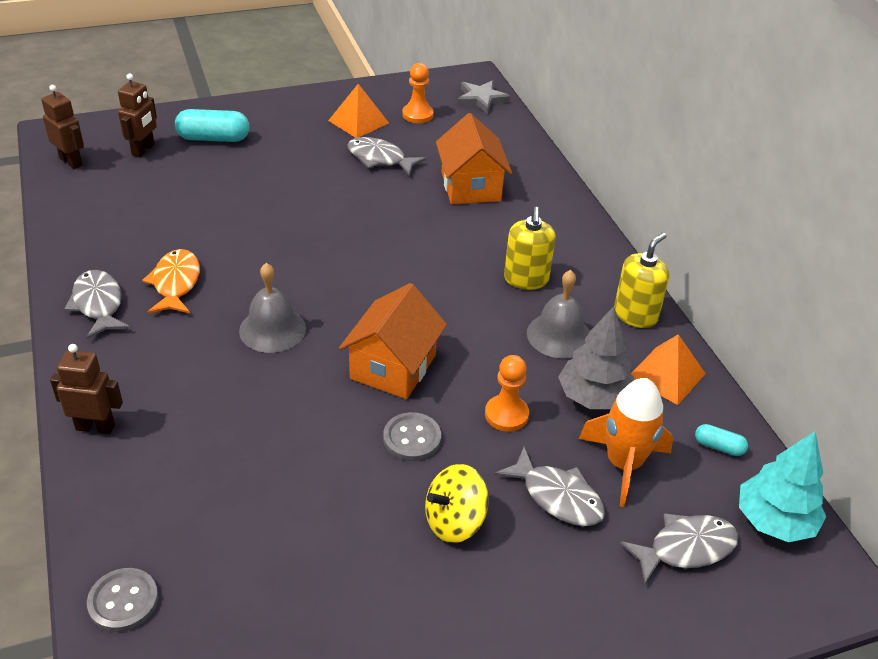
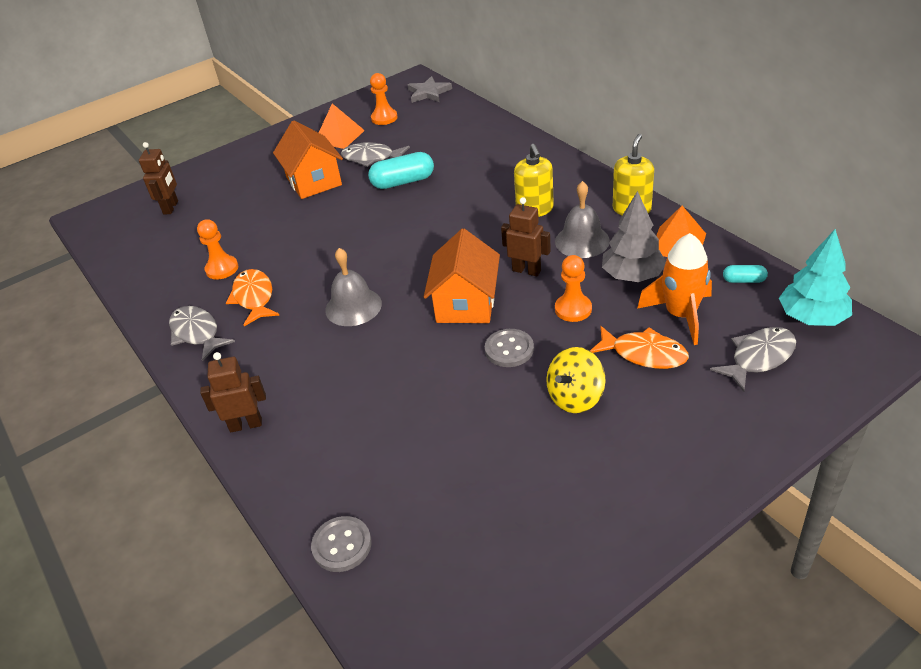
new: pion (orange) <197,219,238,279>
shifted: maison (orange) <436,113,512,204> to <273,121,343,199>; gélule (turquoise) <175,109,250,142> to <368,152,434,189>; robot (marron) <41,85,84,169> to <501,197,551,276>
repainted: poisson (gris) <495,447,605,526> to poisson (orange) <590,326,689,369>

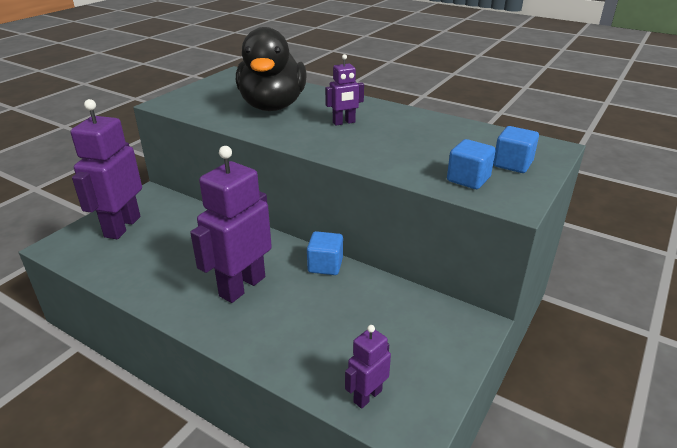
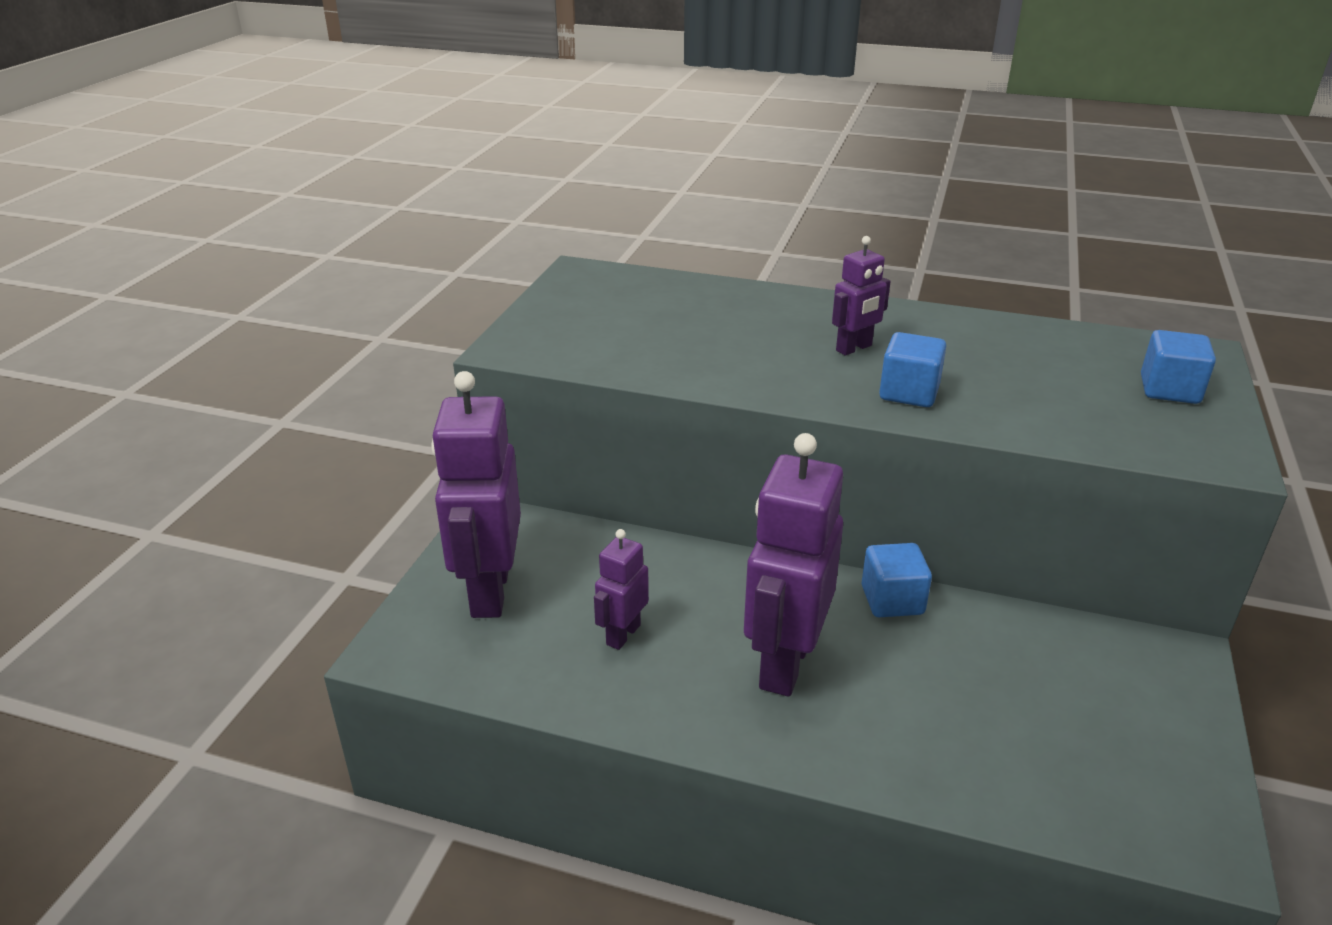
gone: canard (noir) <236,27,306,111>
shifted: robot (violet) <345,325,391,409> to <594,529,649,650>; cube (bleu) <447,139,496,189> to <879,332,946,407>

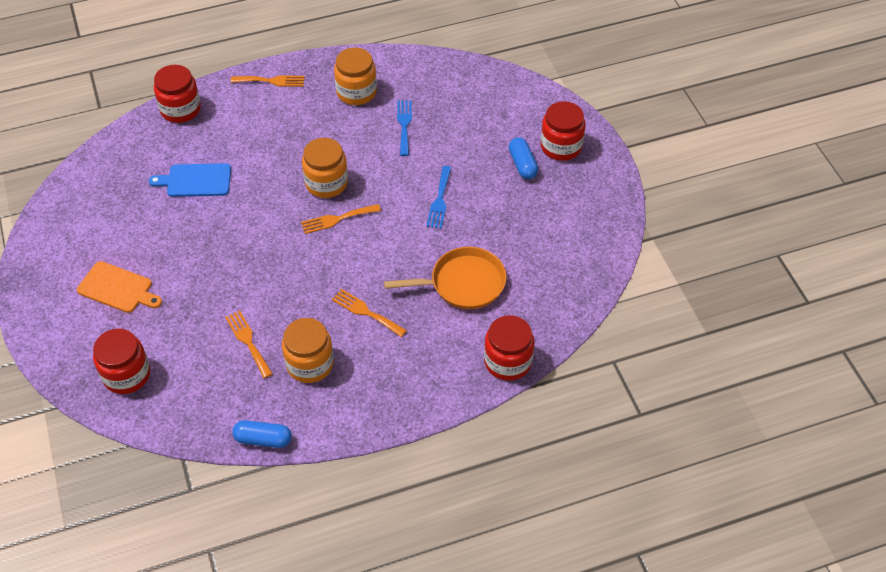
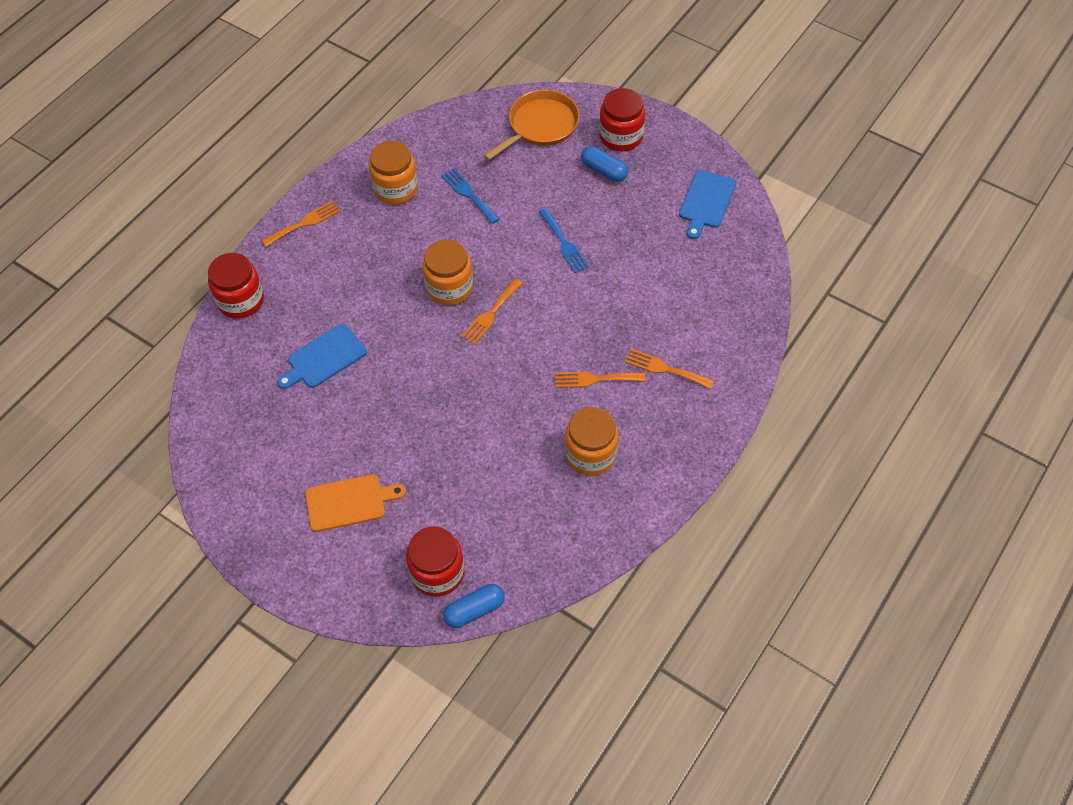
gone: bocal (rouge) <484,315,534,381>
new: planche à découper (bleu) <679,170,736,239>
shifted: gélule (bleu) <233,420,292,448> to <443,584,505,628>; poêle (orange) <384,247,507,309> to <483,90,579,160>; fourchette (orange) <225,310,273,378> to <625,349,714,389>

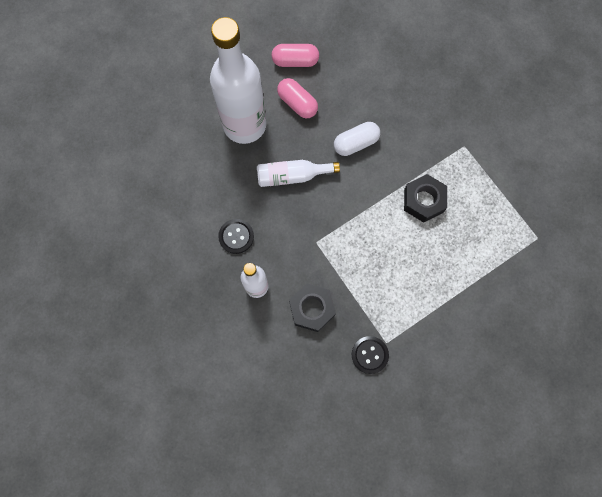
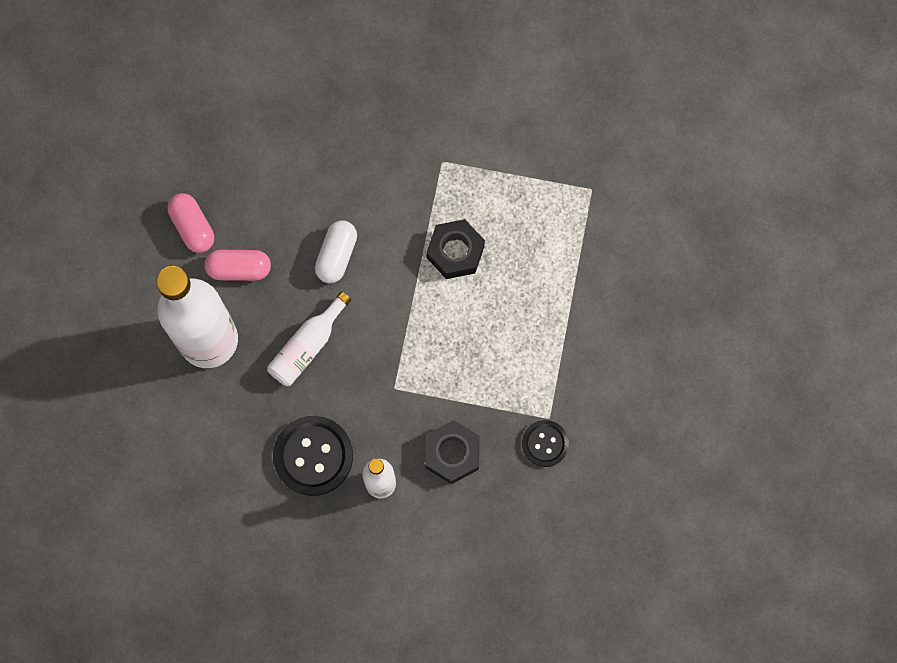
rotated: gélule (rose) <271,44,319,67> = <167,193,214,253> 75 degrees counterclockwise
scaled: bouton (noir) <218,219,254,254> = <273,416,353,496> x1.70

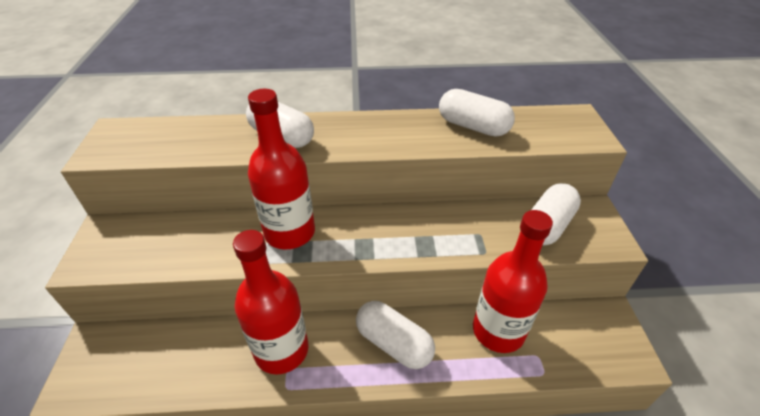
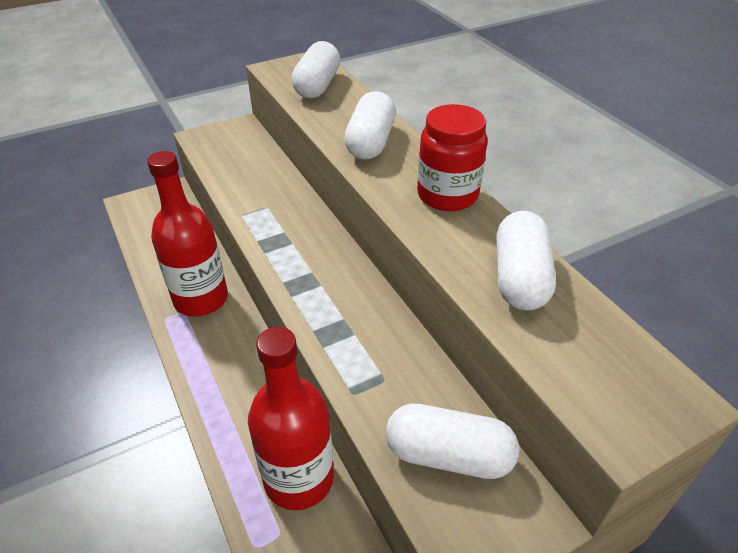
gone: bouteille (rouge) <248,89,315,250>
new: bocal (rouge) <417,104,487,211>
shifted: gélule (blanc) <356,301,435,369> to <292,41,340,98>

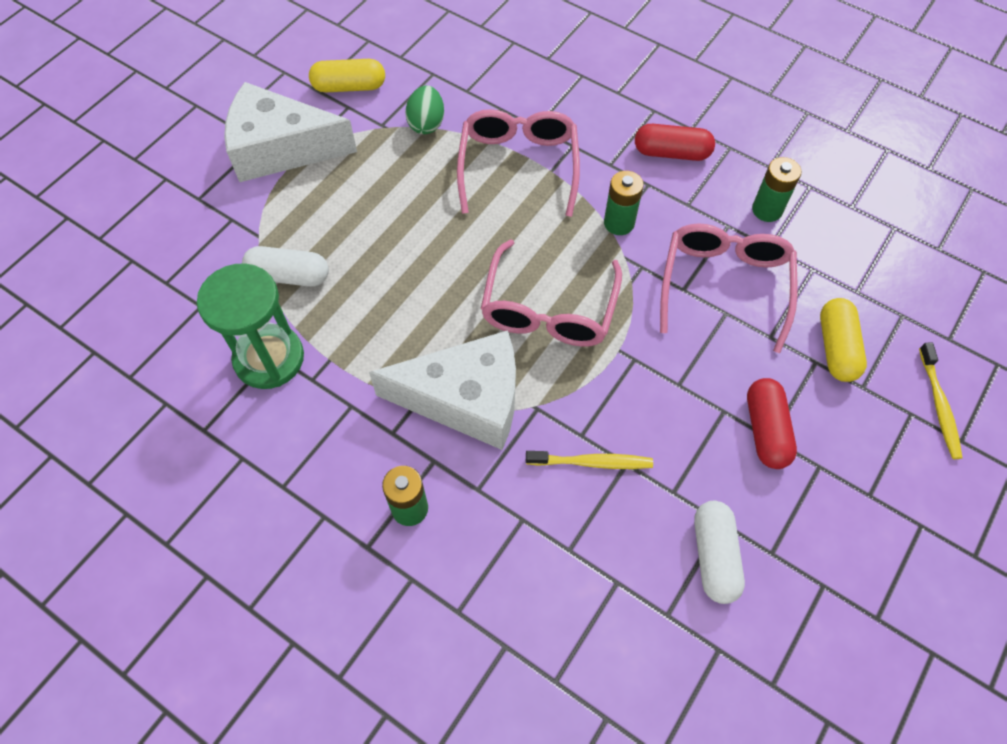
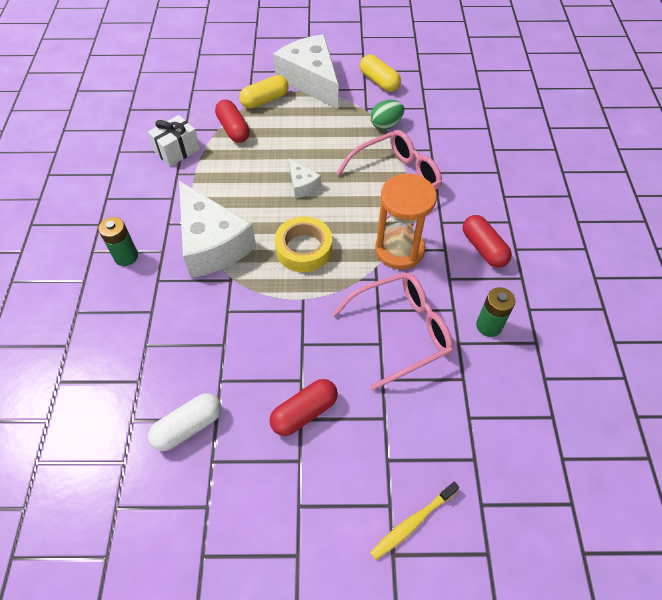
gone: brosse à dents (jaune) <526,451,653,469>
new: fromage (blanc) <288,158,321,198>
shifted: gélule (jaune) <820,298,867,382> to <239,75,289,109>
swapped: sablier (vert) <197,263,304,389> to cadeau (blanc) <148,115,200,167>; lunettes (rose) <481,239,622,347> to ruban adhésif (jaune) <274,216,332,272>; pile (vert) <604,171,644,235> to sablier (orange) <375,174,437,270>
repainted: gélule (blanc) <242,246,329,287> to gélule (rouge) <215,100,250,143>

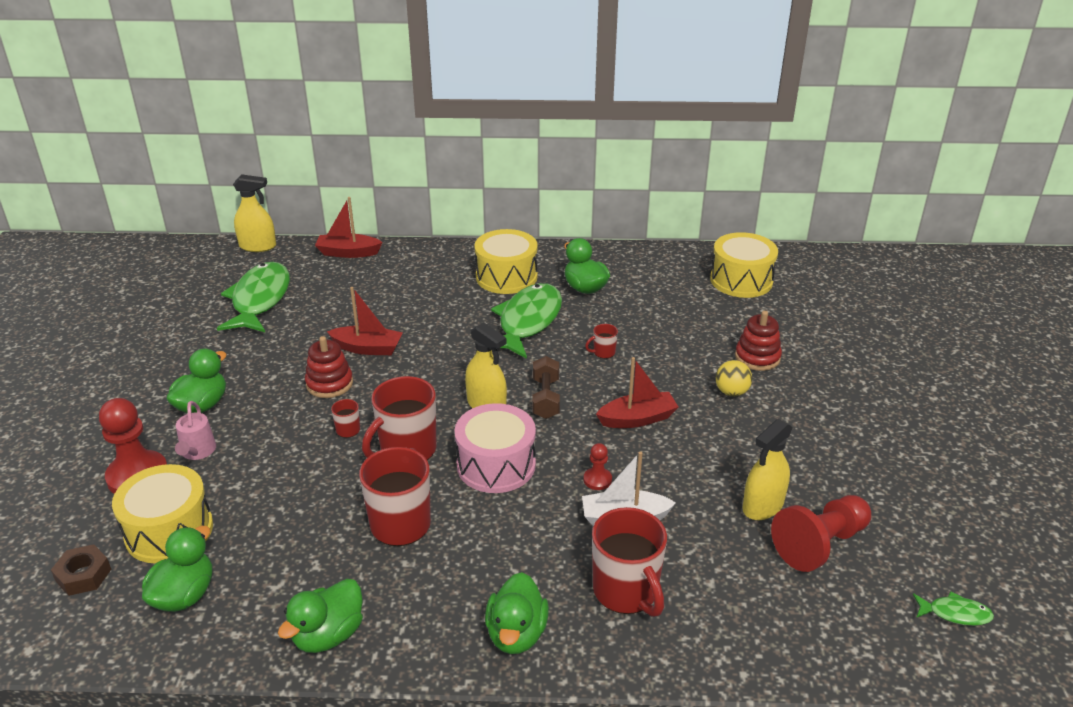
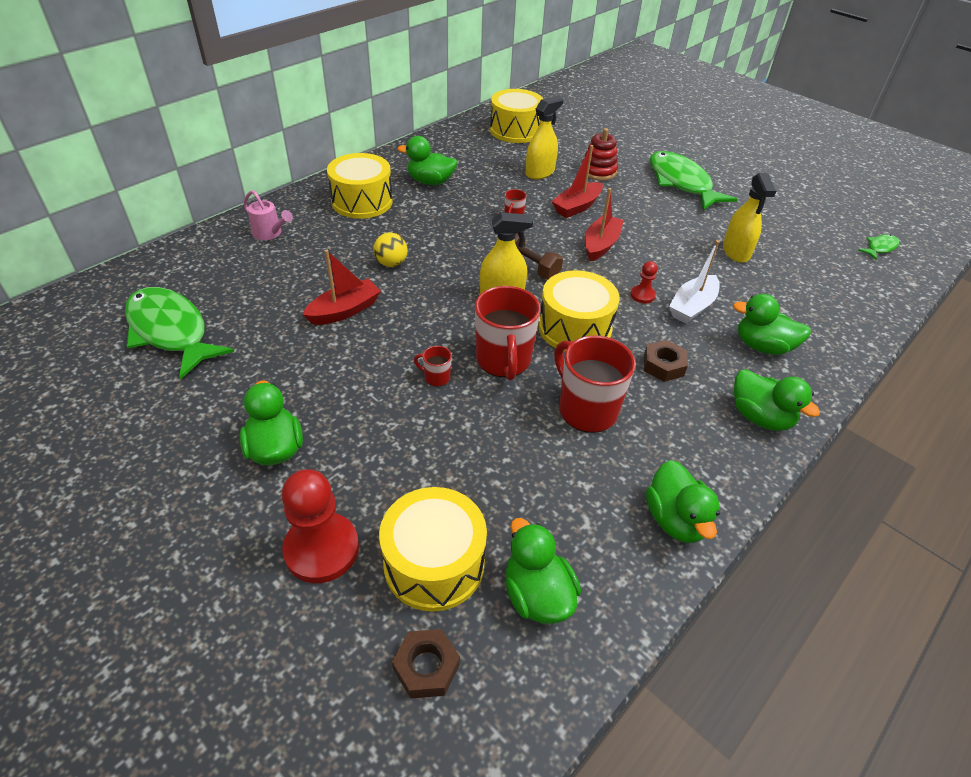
gone: jouet à empiler (rouge) <305,336,353,398>; pion (rouge) <771,495,871,572>
new: écrou (marron) <644,340,688,382>
shifted: arrosoir (rose) <175,401,216,460> to <243,190,293,240>; balle (jaune) <716,360,752,396> to <374,233,408,267>; vaporisateur (jaune) <233,174,276,252> to <525,96,563,179>; bateau (rouge) <315,197,383,258> to <552,145,603,218>; poisson (vert) <491,283,562,359> to <650,151,738,210>
swapped: tasse (rouge) <592,507,667,617> to canard (vert) <733,294,811,355>
repainted: tambour (rose) <454,403,536,493> to tambour (jaune) <538,270,620,352>

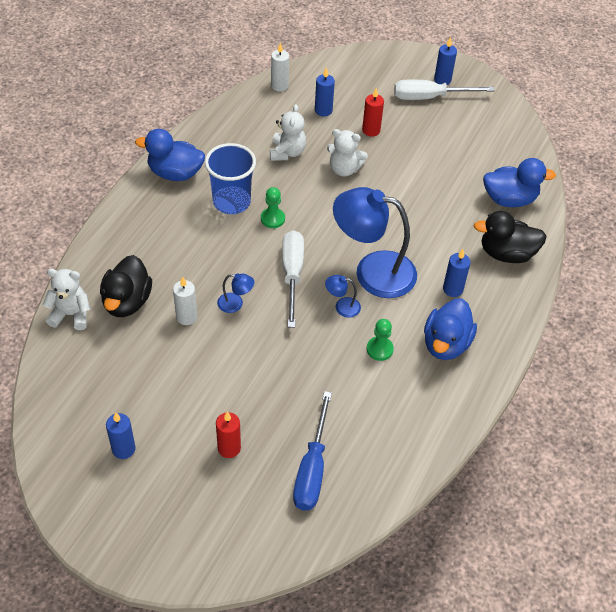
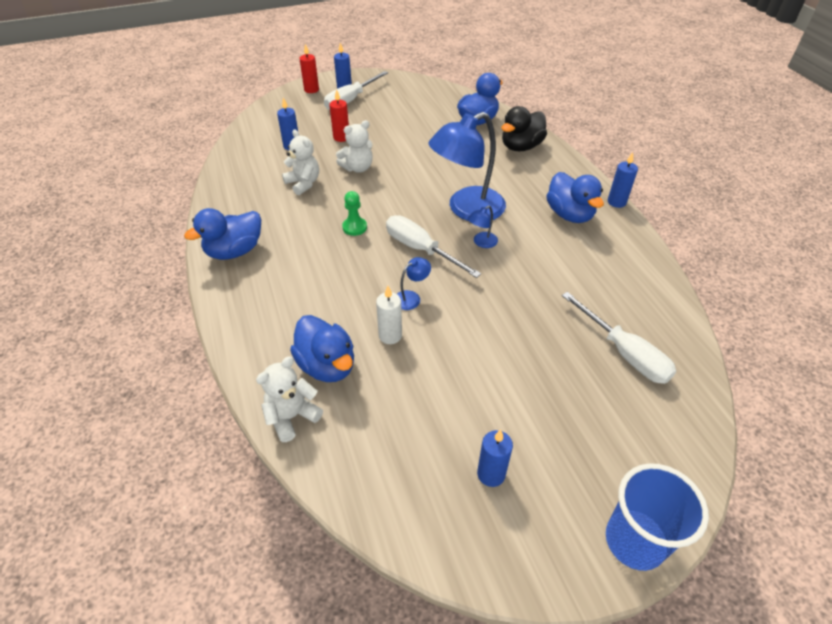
gone: bougie (blanc) <271,42,289,92>; pion (vert) <367,319,394,361>
shifted: bougie (rouge) <216,412,241,458> to <299,44,319,93>; gobelet (bleu) <205,143,256,214> to <606,463,709,571>; bougie (bleu) <443,249,471,297> to <608,152,638,208>
repainted: canard (noir) <100,255,152,317> to canard (bleu) <290,315,354,382>; tournevis (bleu) <293,391,332,511> to tournevis (blanc) <562,292,676,384>

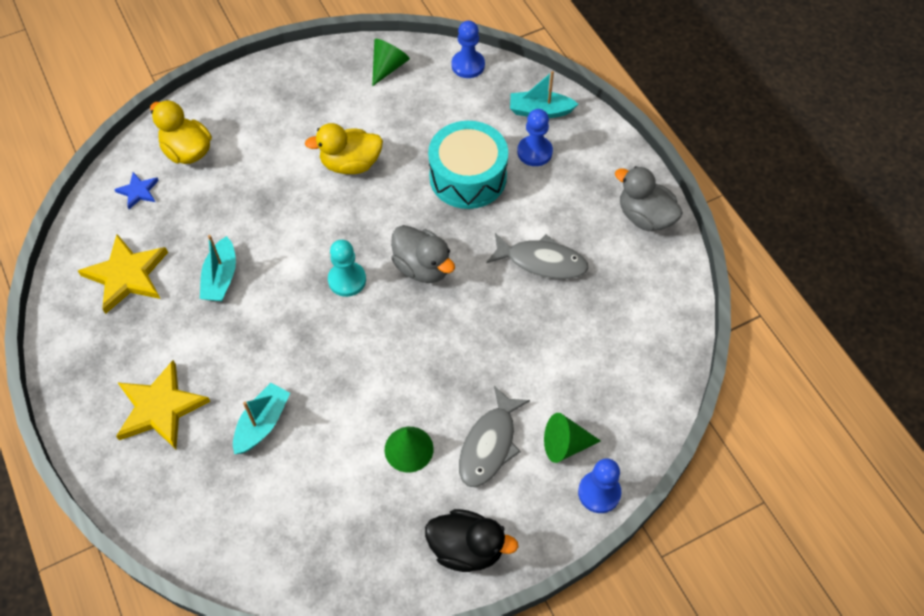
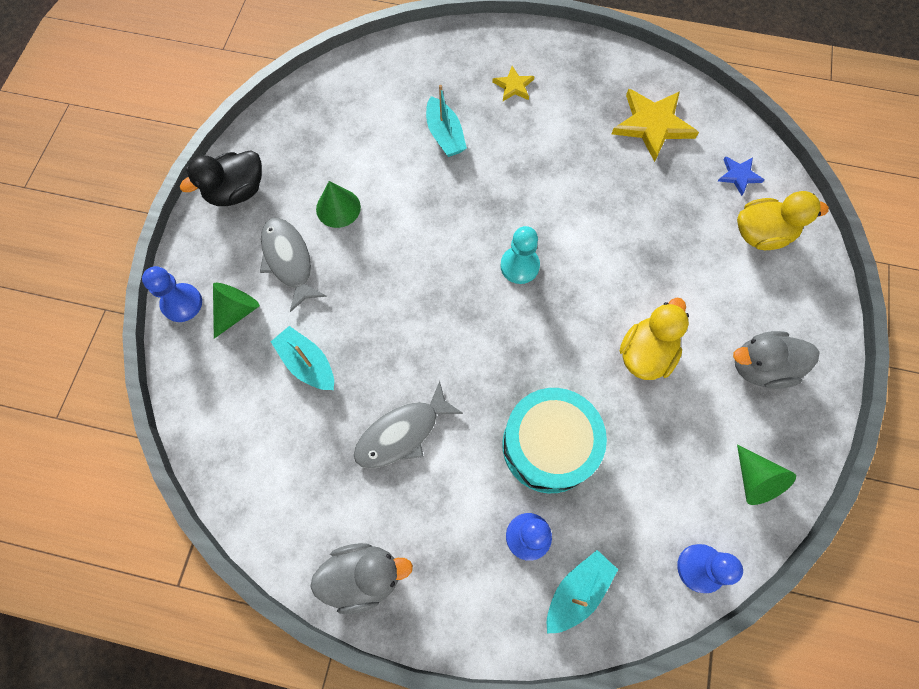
shifted: bateau (turquoise) <200,235,236,301> to <271,326,334,390>; canard (gris) <391,225,455,283> to <733,331,820,389>
scaled: étoile (jaune) <116,360,211,449> = <492,66,535,101> x0.52

